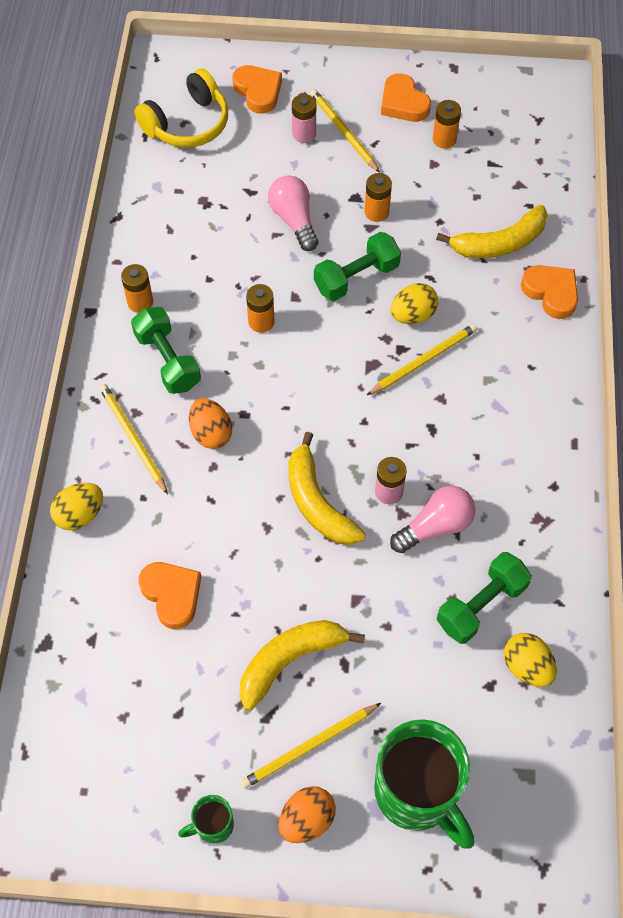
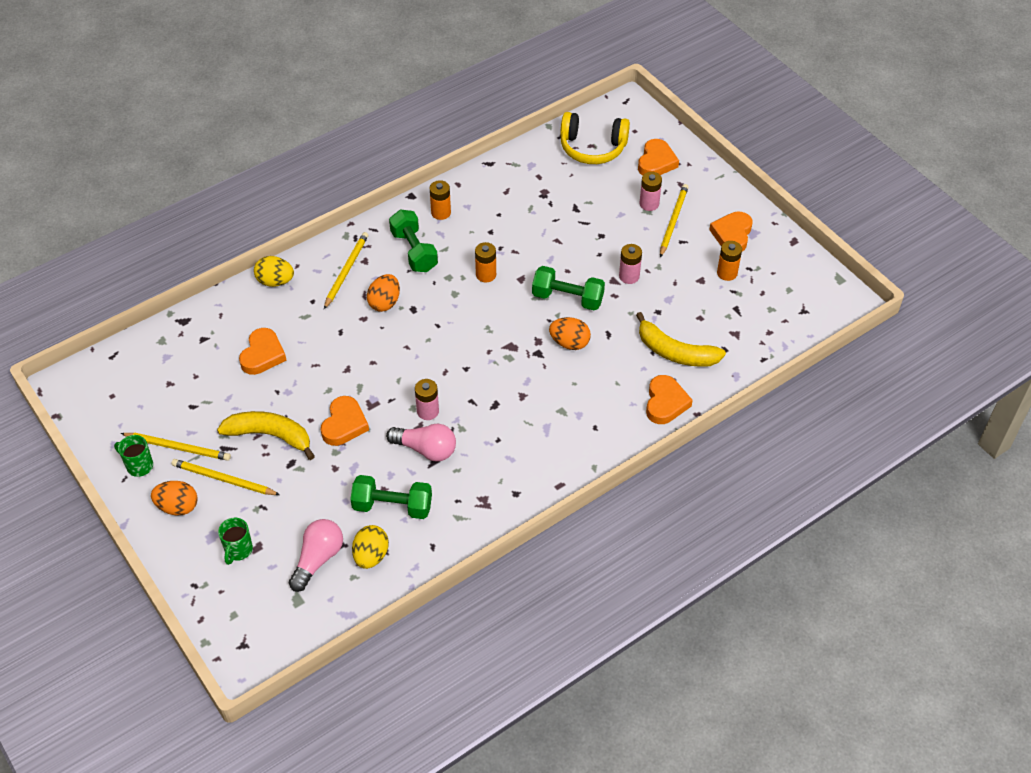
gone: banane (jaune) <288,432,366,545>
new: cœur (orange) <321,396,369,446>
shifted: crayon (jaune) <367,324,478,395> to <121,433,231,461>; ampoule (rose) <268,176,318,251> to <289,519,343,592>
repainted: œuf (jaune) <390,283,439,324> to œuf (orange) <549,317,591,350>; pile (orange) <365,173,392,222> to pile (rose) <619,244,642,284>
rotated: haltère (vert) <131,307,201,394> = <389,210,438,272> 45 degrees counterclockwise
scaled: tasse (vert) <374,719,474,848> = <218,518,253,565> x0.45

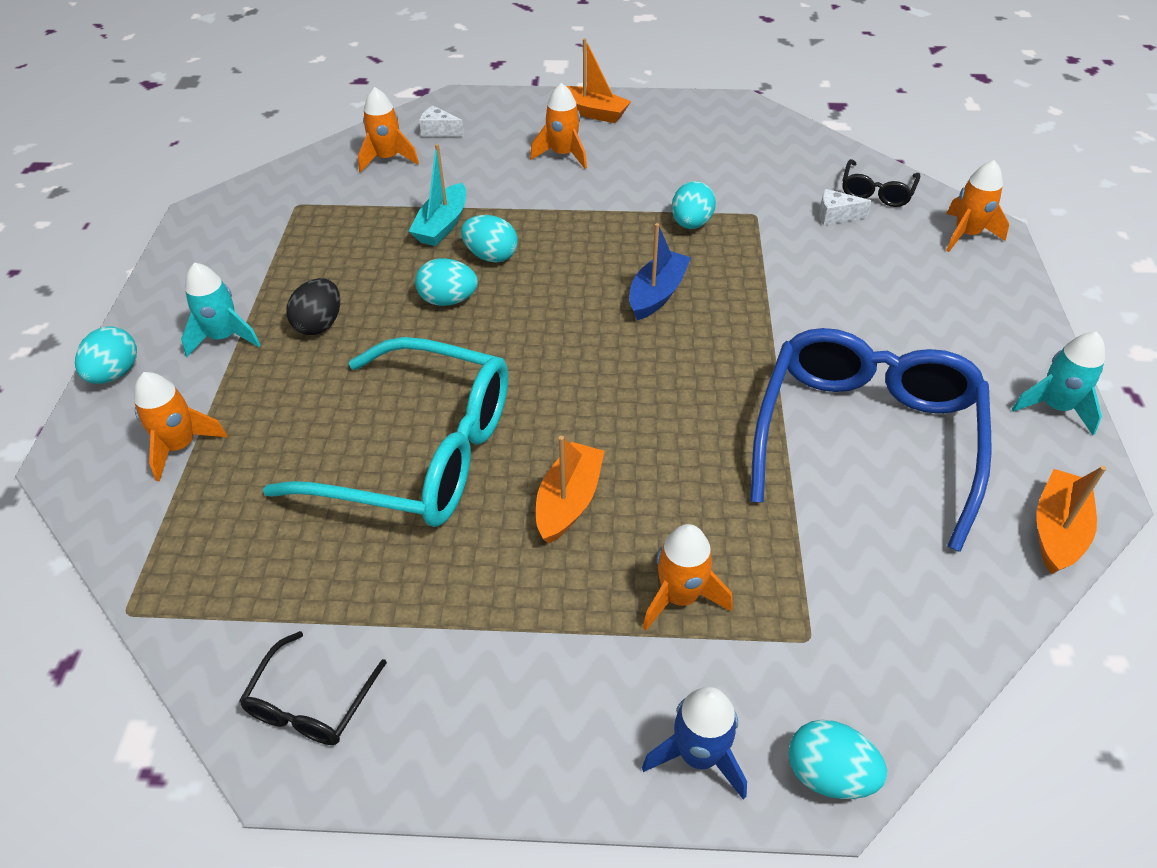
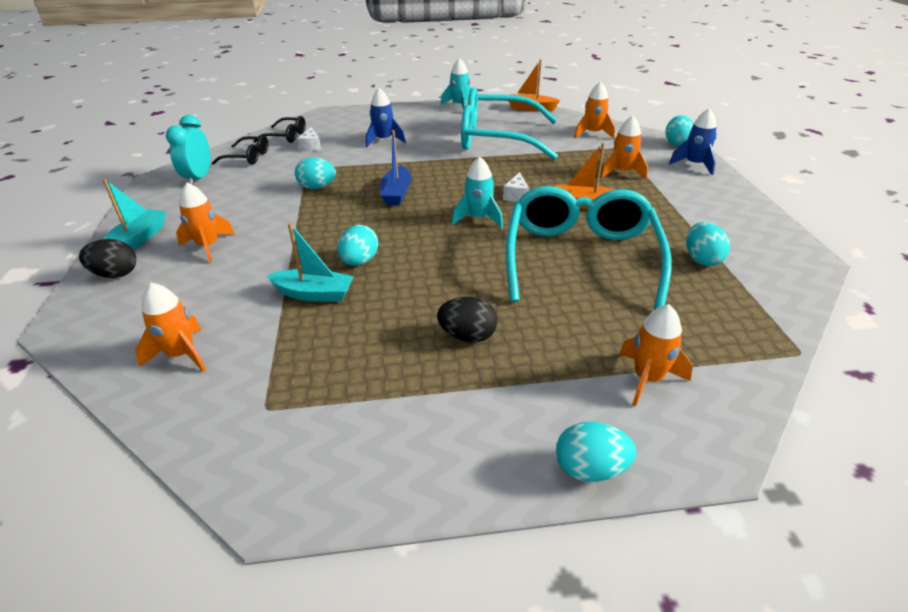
new: œuf (noir) <79,239,136,278>; réveil (turquoise) <166,115,211,185>; fusée (bleu) <366,88,406,147>
shifted: lunettes (noir) <239,631,387,745> to <212,135,268,165>; fusée (turquoise) <181,262,261,357> to <452,156,503,228>; fromage (blanc) <419,106,464,137> to <503,172,529,202>; fusée (orange) <946,160,1009,252> to <574,81,615,139>; œuf (turquoise) <415,258,478,306> to <686,222,730,266>
repainted: bateau (orange) <554,38,631,123> to bateau (turquoise) <102,179,166,249>; lunettes (bleu) <750,328,992,552> to lunettes (turquoise) <461,87,558,160>
rotated: bateau (bleu) <629,223,691,320> = <380,130,411,205> 105 degrees counterclockwise

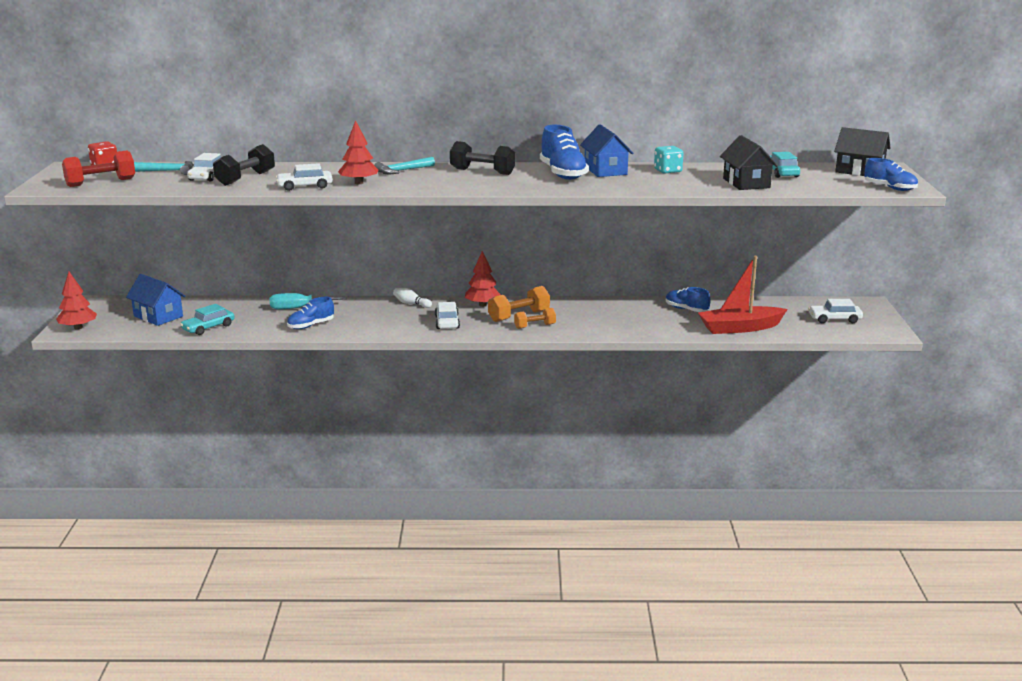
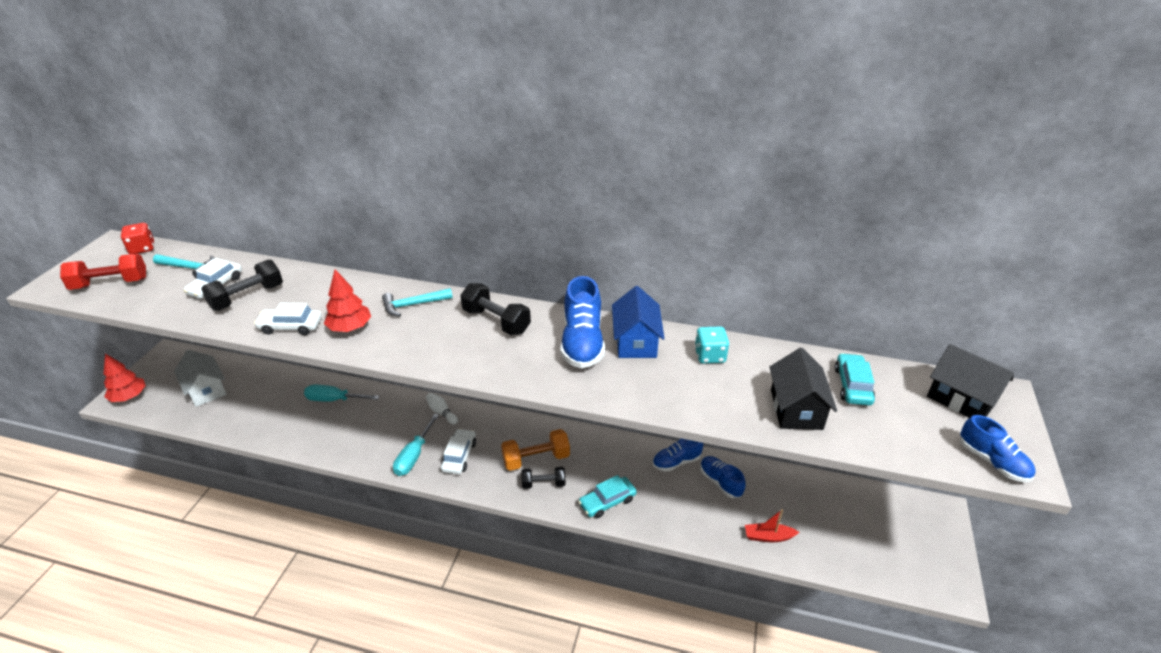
gone: arbre (rouge) <465,251,501,307>; voiture (blanc) <808,299,863,323>
new: tournevis (turquoise) <393,414,439,476>
shifted: voiture (turquoise) <180,304,234,335> to <578,475,637,518>; chaussure (bleu) <287,297,334,329> to <653,438,703,472>
repainted: maison (bleu) <126,274,186,326> to maison (blanc) <174,350,227,407>; haltère (orange) <514,308,556,329> to haltère (noir) <521,467,565,489>
scaled: bateau (rouge) <698,256,788,334> = <745,509,799,542> x0.50

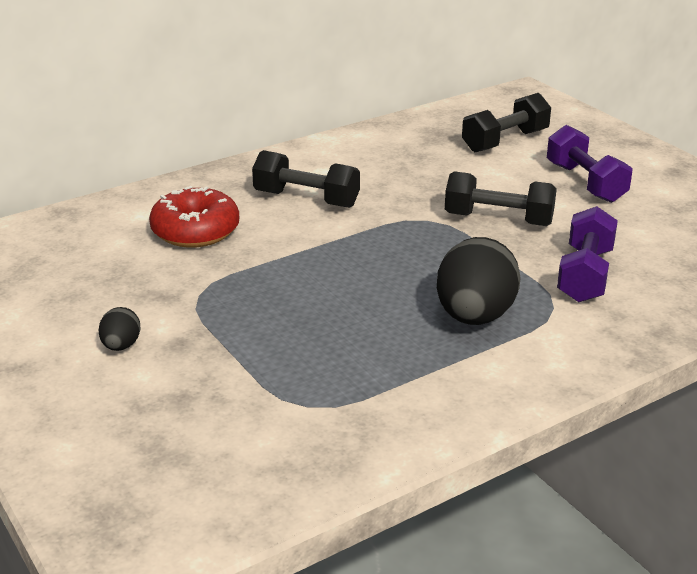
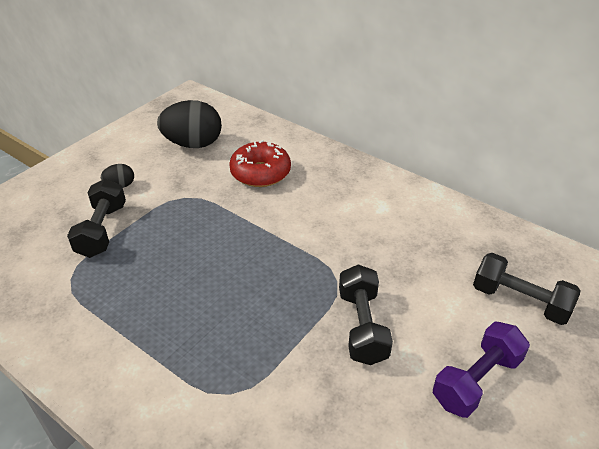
gone: haltère (violet) <557,206,618,302>
shifted: haltère (noir) <252,150,360,208> to <67,179,126,258>; œuf (noir) <437,237,521,325> to <157,100,222,148>

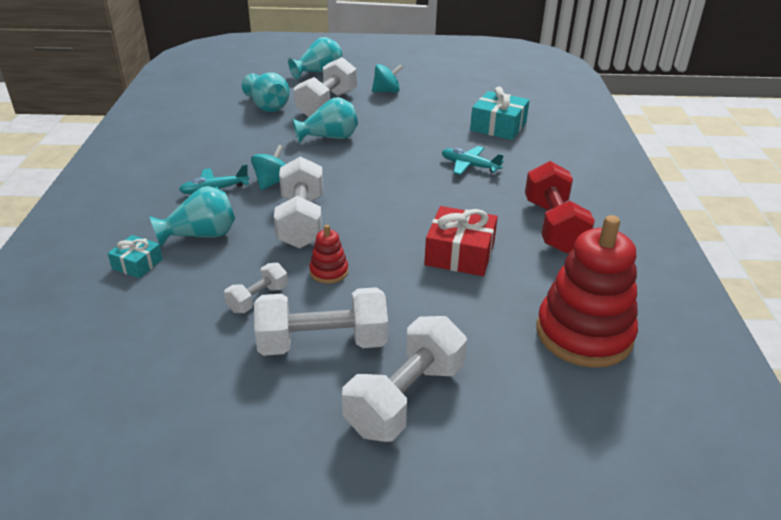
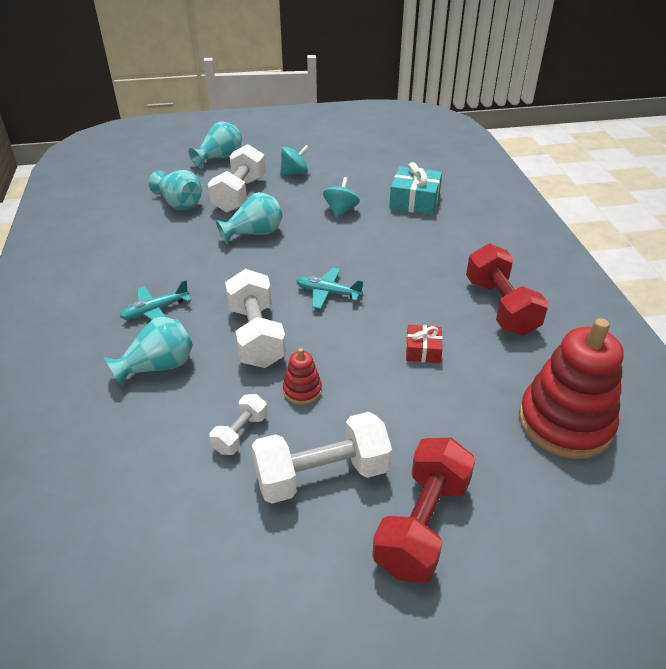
gone: cadeau (turquoise) <108,235,163,278>
shifted: avion (turquoise) <442,146,504,175> to <296,268,364,309>; toupie (turquoise) <251,145,286,190> to <323,177,360,218>
repainted: haltère (blanc) <342,316,467,442> to haltère (rouge) <372,438,476,584>
scaled: cadeau (rouge) <424,206,498,276> = <406,325,443,363> x0.57

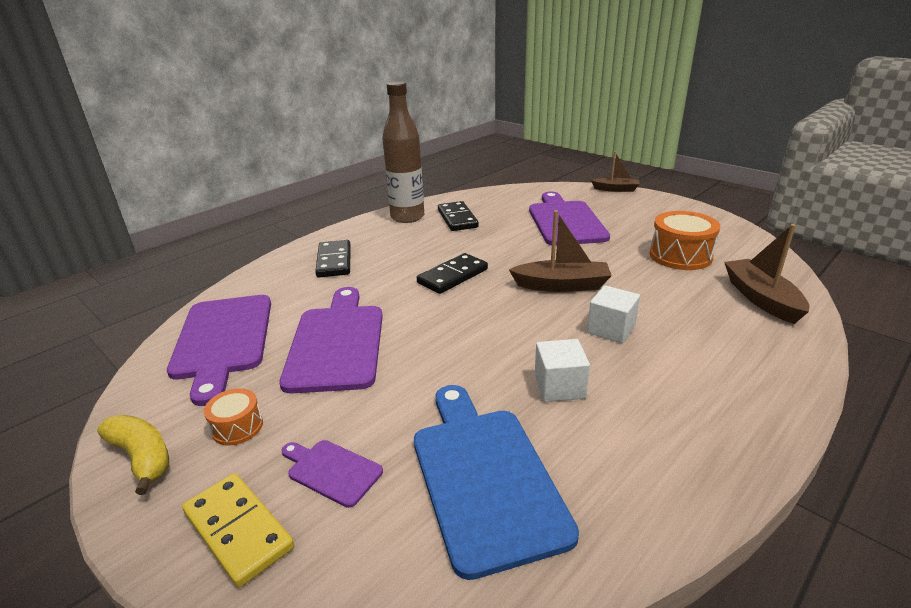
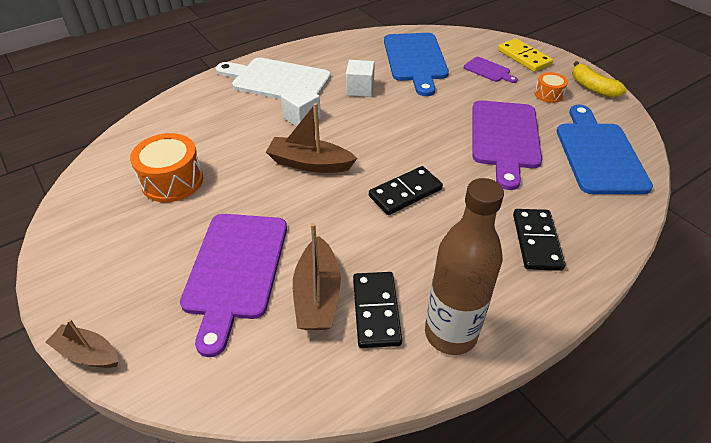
new: planche à découper (blanc) <216,58,331,99>
shifted: bateau (marron) <724,224,809,324> to <293,223,341,330>
repainted: planche à découper (violet) <167,295,271,406> to planche à découper (bleu) <557,105,653,194>

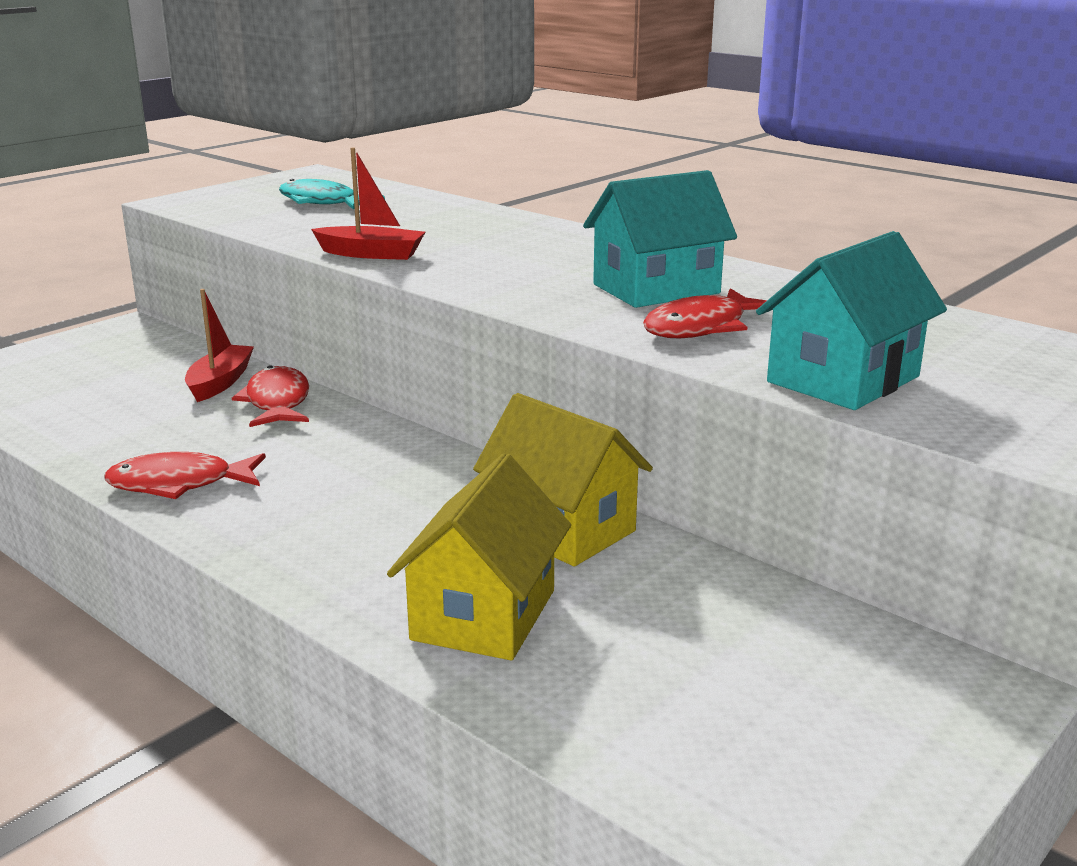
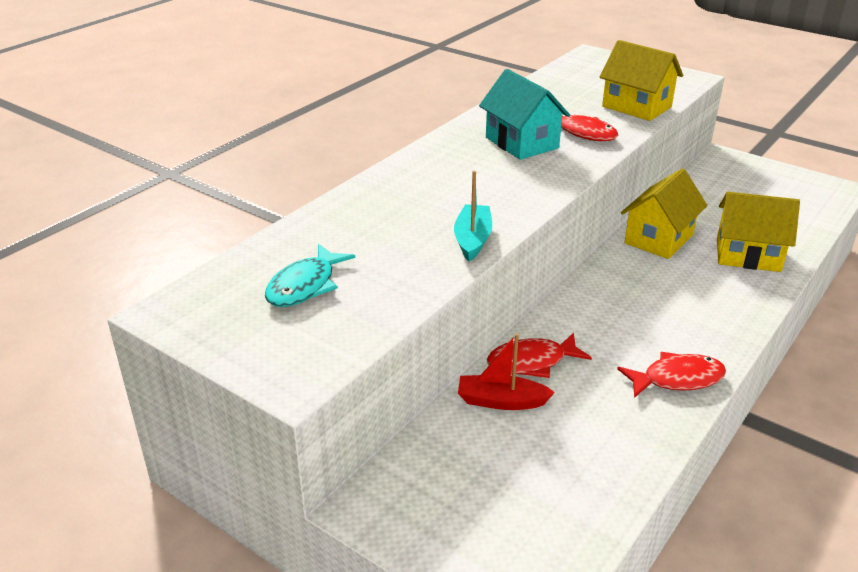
repainted: bateau (rouge) <311,147,425,260> to bateau (turquoise) <454,171,492,262>; maison (turquoise) <756,231,947,410> to maison (jaune) <599,40,683,121>
rotated: poisson (rouge) <104,452,266,499> = <617,352,726,398> 90 degrees counterclockwise

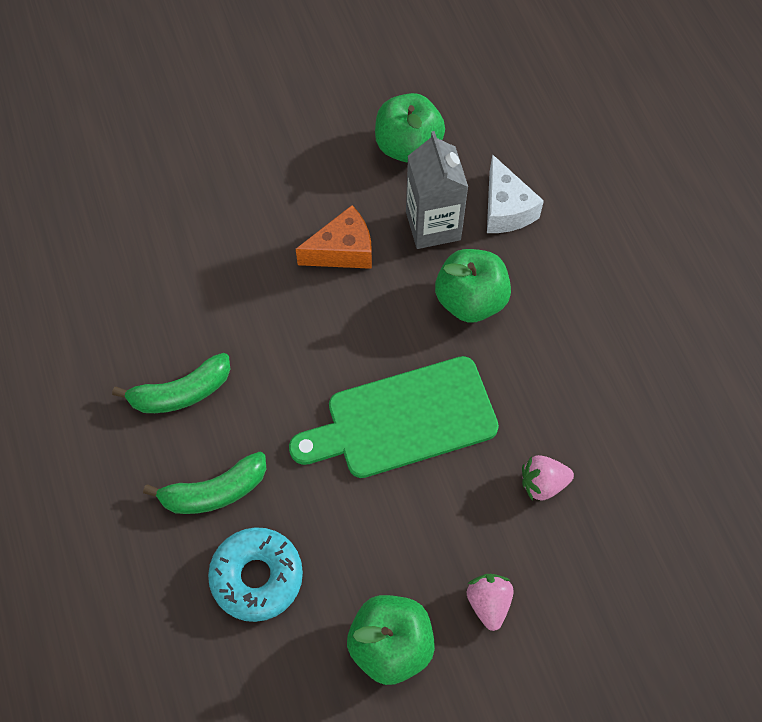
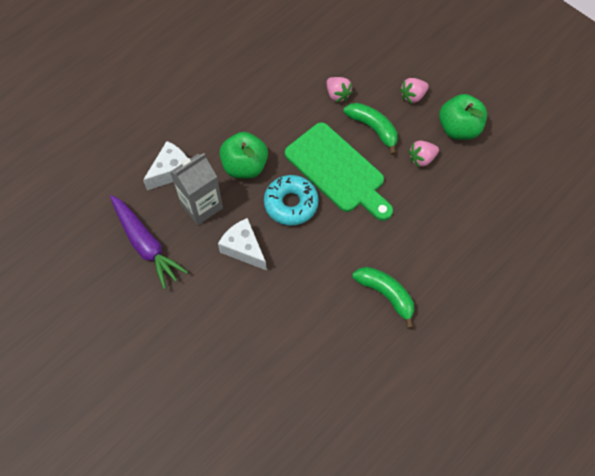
new: fraise (rose) <408,140,439,168>
shifted: beignet (turquoise) <208,527,303,622> to <264,175,319,226>; banane (vert) <143,452,266,514> to <344,103,398,155>
swapped: pomme (vert) <375,93,445,163> to carotte (violet) <110,195,188,289>
repainted: fromage (orange) <296,205,372,269> to fromage (blanc) <218,218,267,270>

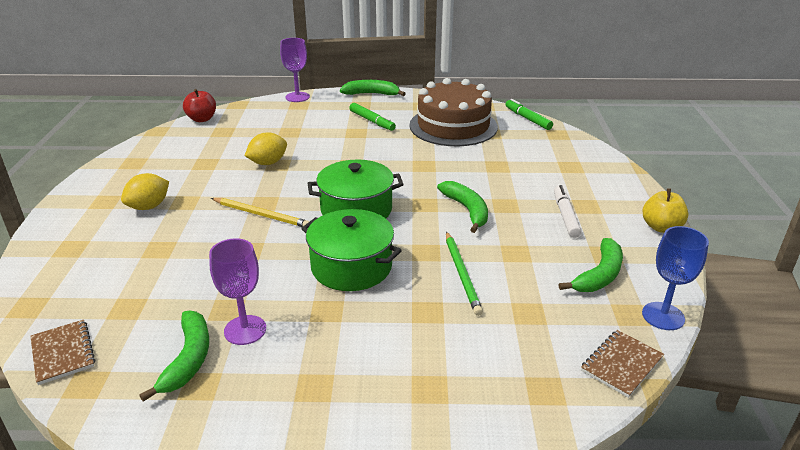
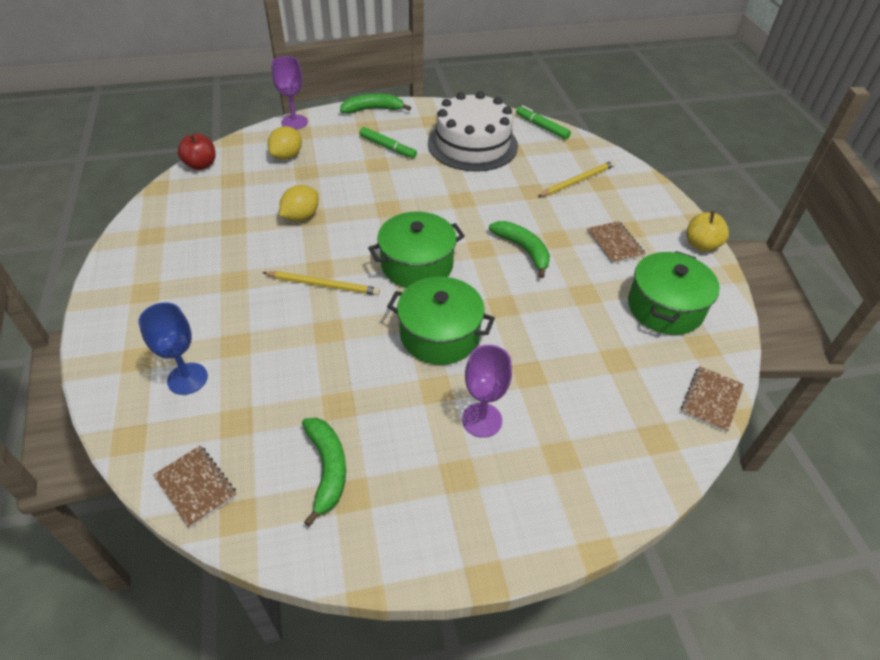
gone: crayon (vert) <446,232,483,316>
new: crayon (jaune) <537,161,615,197>
shifted: verre à pied (bleu) <642,226,709,330> to <138,302,208,395>; citron (jaune) <121,173,169,210> to <268,126,302,160>; verre à pied (violet) <209,238,266,345> to <462,345,512,438>
swapped: feutre (blanc) <554,185,581,238> to carnet (marron) <587,221,646,264>; banane (vert) <558,238,623,292> to marmite (vert) <628,251,720,335>
repainted: gâteau (marron) <410,78,498,146> to gâteau (blanc) <428,92,518,172>

